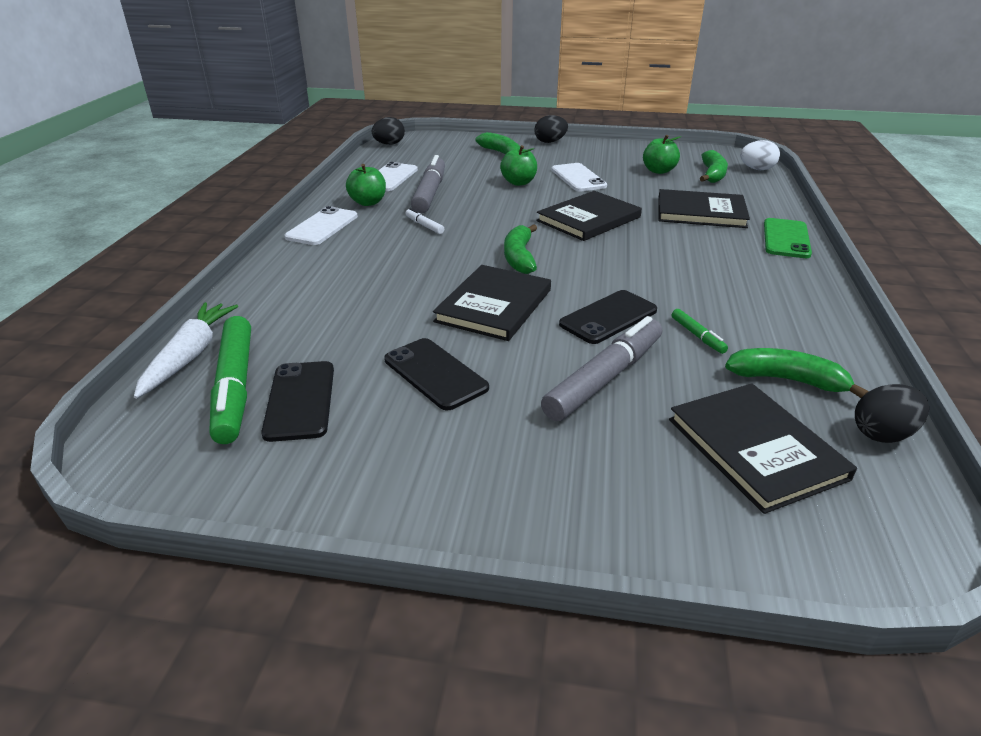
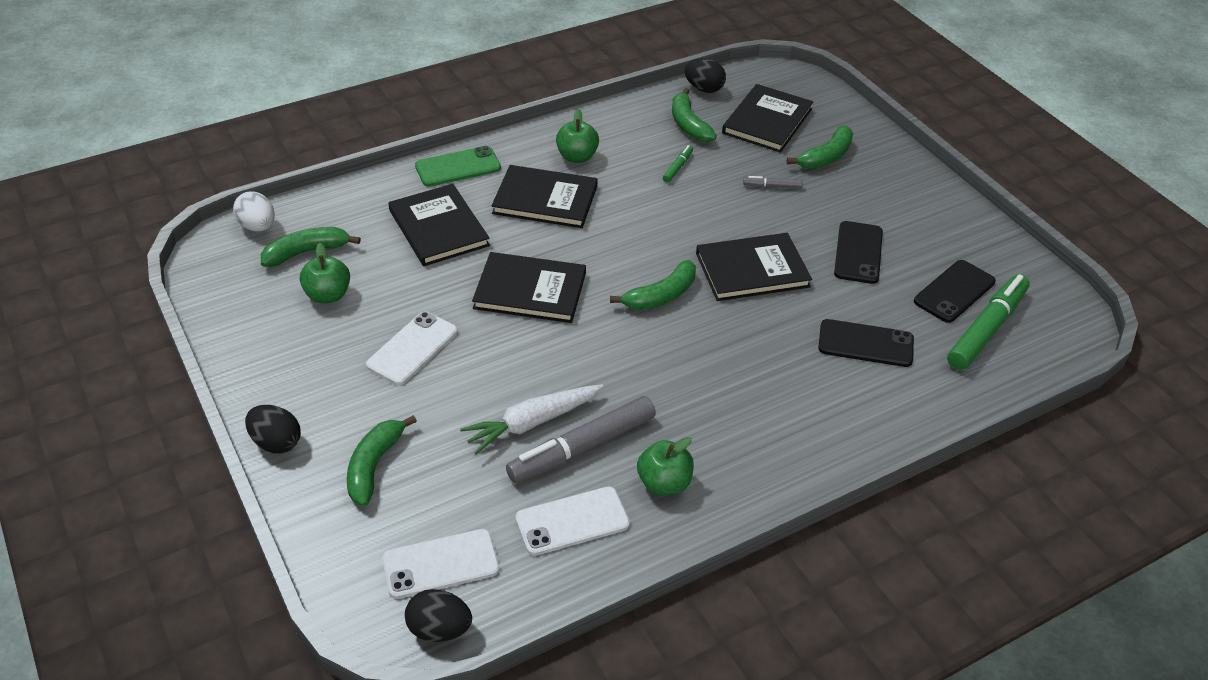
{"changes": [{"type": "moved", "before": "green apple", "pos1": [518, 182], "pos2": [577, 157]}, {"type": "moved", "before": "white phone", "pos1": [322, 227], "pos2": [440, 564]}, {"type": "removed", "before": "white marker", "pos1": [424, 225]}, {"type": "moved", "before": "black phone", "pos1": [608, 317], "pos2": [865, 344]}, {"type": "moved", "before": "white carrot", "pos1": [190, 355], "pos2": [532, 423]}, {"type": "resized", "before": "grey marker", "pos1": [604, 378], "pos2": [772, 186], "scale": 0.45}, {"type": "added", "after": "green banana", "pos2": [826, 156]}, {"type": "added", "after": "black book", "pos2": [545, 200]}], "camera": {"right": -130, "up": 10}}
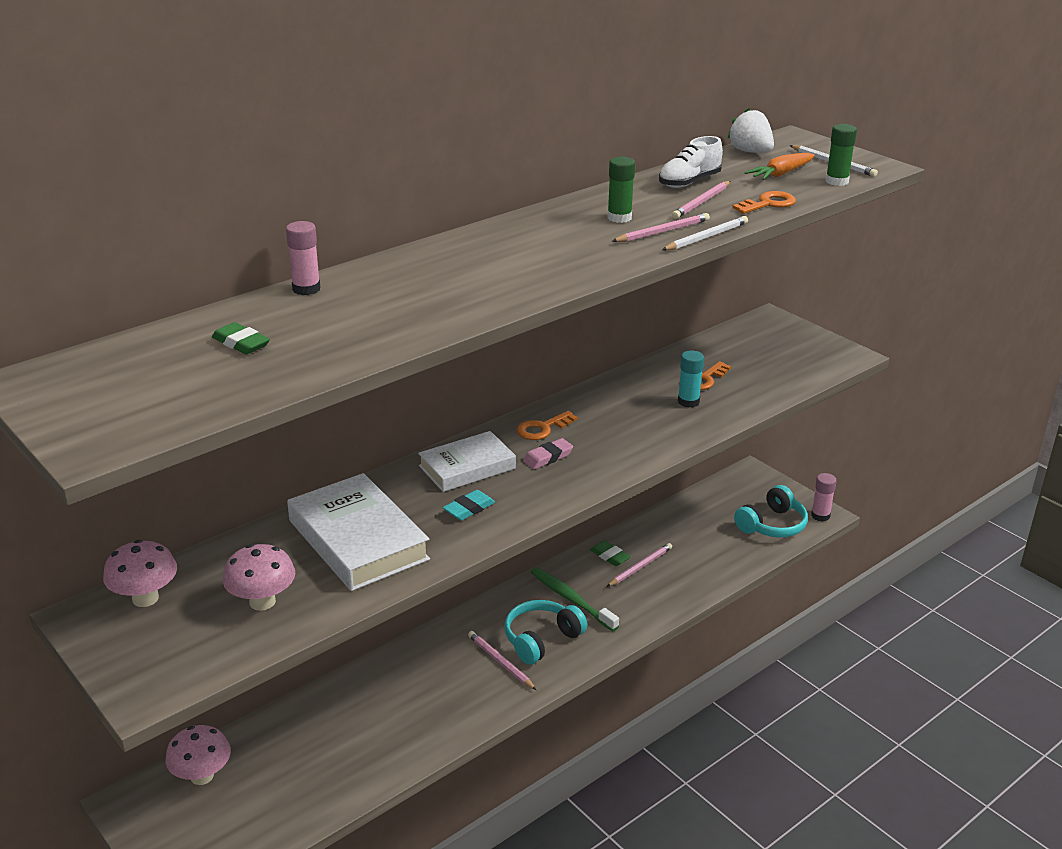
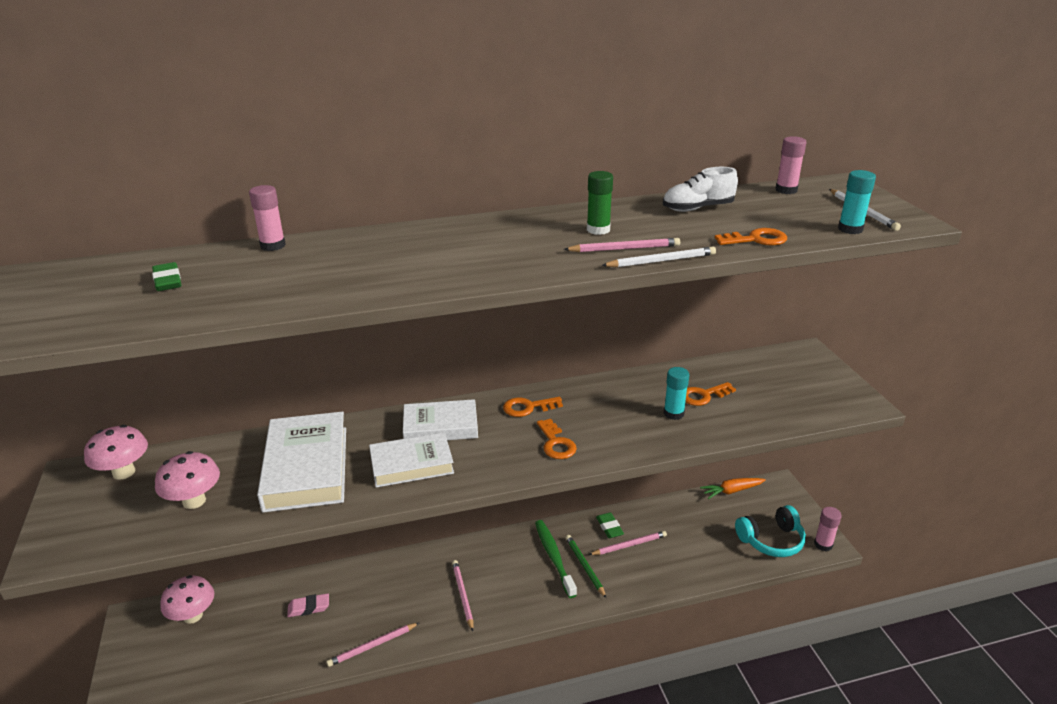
{"changes": [{"type": "replaced", "before": "white strawberry", "after": "pink glue stick", "pos1": [750, 152], "pos2": [786, 190]}, {"type": "recoloured", "before": "green glue stick", "after": "turquoise glue stick", "pos1": [837, 181], "pos2": [850, 229]}, {"type": "moved", "before": "orange carrot", "pos1": [781, 174], "pos2": [732, 491]}, {"type": "moved", "before": "pink pencil", "pos1": [701, 202], "pos2": [372, 646]}, {"type": "moved", "before": "pink eraser", "pos1": [548, 457], "pos2": [309, 607]}, {"type": "replaced", "before": "turquoise eraser", "after": "white book", "pos1": [469, 509], "pos2": [411, 464]}, {"type": "removed", "before": "turquoise headphones", "pos1": [541, 639]}, {"type": "added", "after": "orange key", "pos2": [556, 443]}, {"type": "added", "after": "green pencil", "pos2": [584, 566]}], "camera": {"right": 25, "up": 0}}
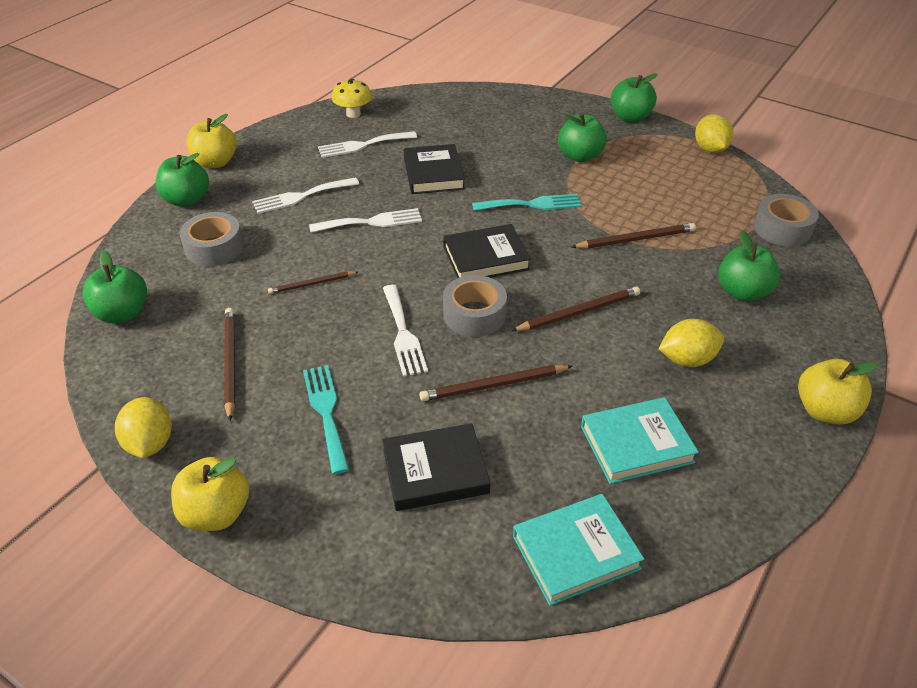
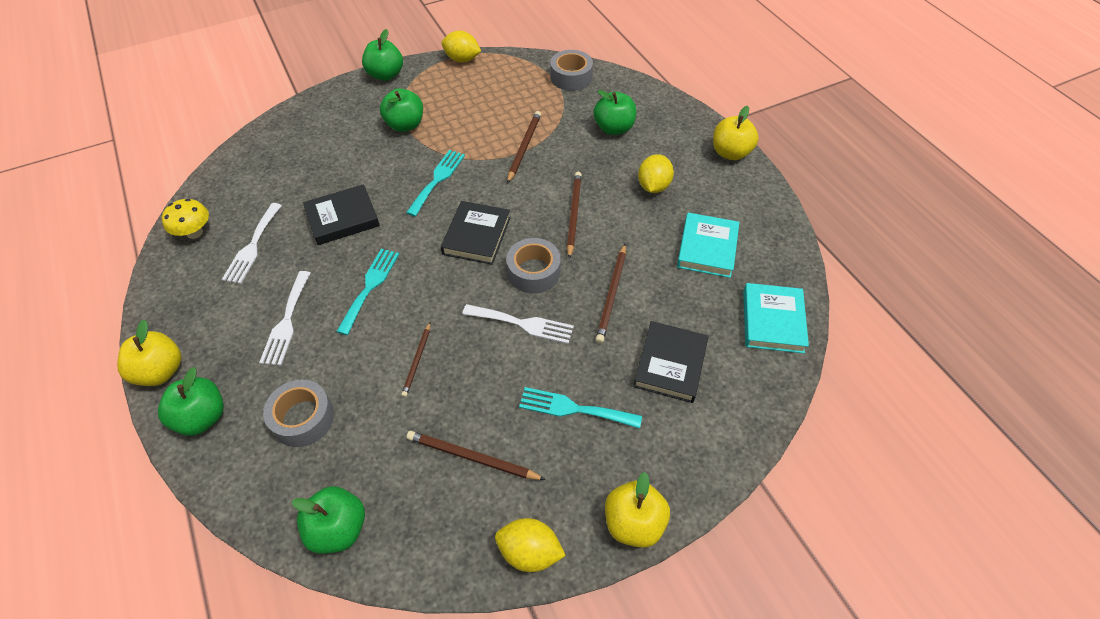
{"changes": [{"type": "turned", "before": "black book", "pos1": [433, 173], "pos2": [342, 218], "turn": -45}, {"type": "recoloured", "before": "white fork", "after": "turquoise fork", "pos1": [371, 222], "pos2": [370, 287]}], "camera": {"right": -60, "up": 10}}
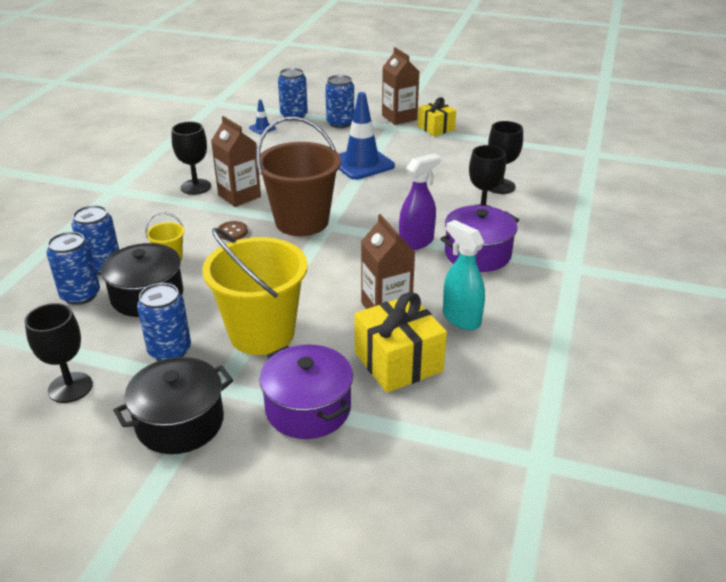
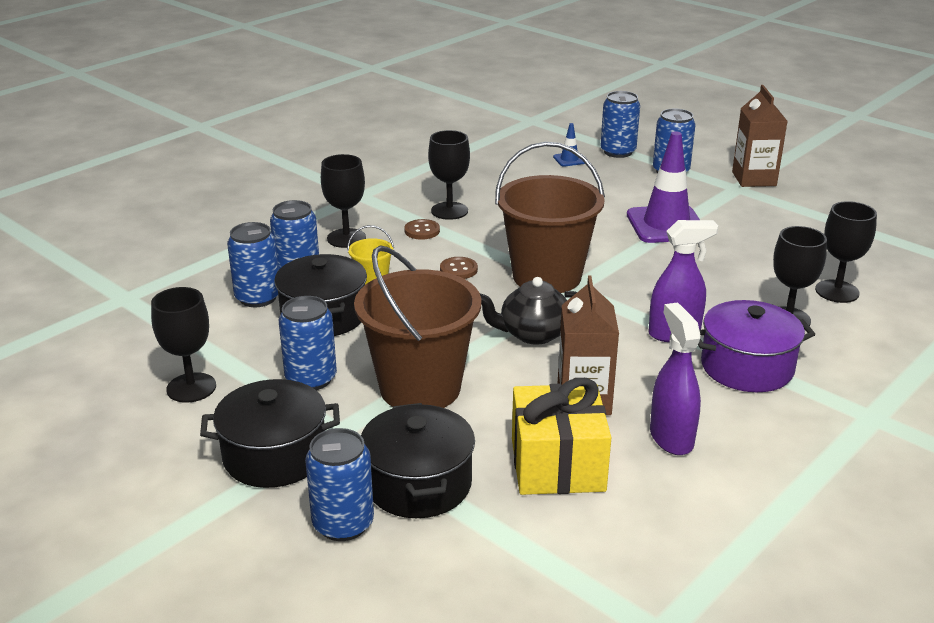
{"changes": [{"type": "recoloured", "before": "blue traffic cone", "after": "purple traffic cone", "pos1": [361, 163], "pos2": [666, 225]}, {"type": "removed", "before": "yellow gift", "pos1": [436, 128]}, {"type": "removed", "before": "brown carton", "pos1": [239, 196]}, {"type": "recoloured", "before": "turquoise spray bottle", "after": "purple spray bottle", "pos1": [461, 318], "pos2": [671, 438]}, {"type": "recoloured", "before": "yellow bucket", "after": "brown bucket", "pos1": [262, 333], "pos2": [420, 388]}, {"type": "recoloured", "before": "purple pot", "after": "black pot", "pos1": [308, 408], "pos2": [418, 484]}, {"type": "added", "after": "black goblet", "pos2": [346, 238]}, {"type": "added", "after": "brown button", "pos2": [422, 231]}, {"type": "added", "after": "black teapot", "pos2": [533, 334]}, {"type": "added", "after": "blue can", "pos2": [343, 524]}], "camera": {"right": 25, "up": -5}}
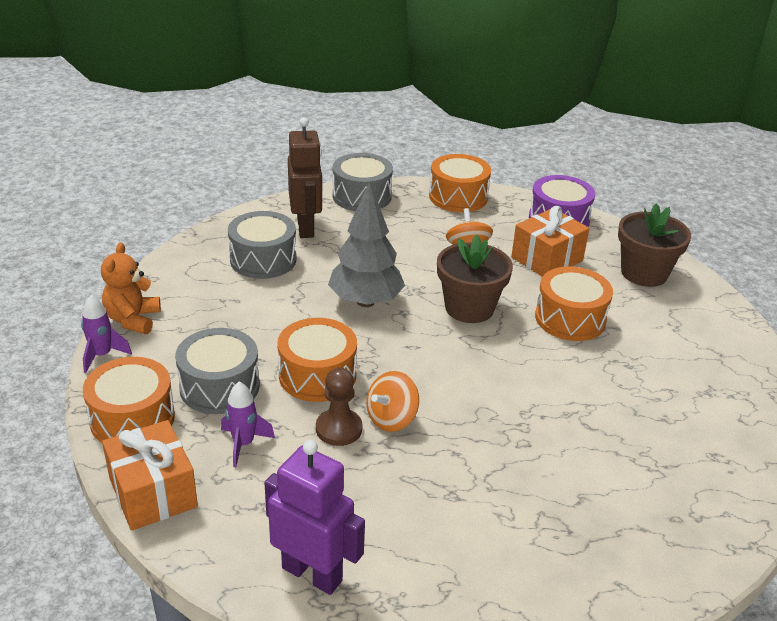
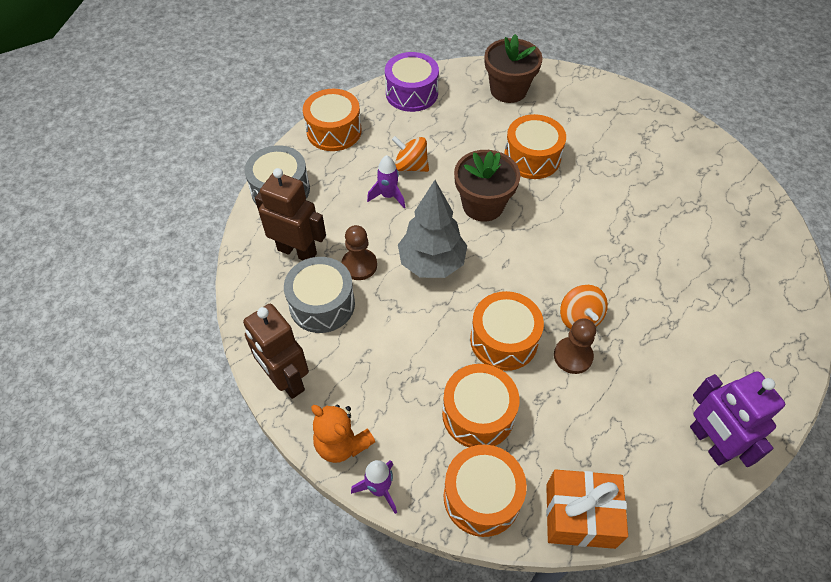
{"changes": [{"type": "removed", "before": "orange gift", "pos1": [547, 259]}, {"type": "recoloured", "before": "grey drum", "after": "orange drum", "pos1": [219, 387], "pos2": [478, 414]}, {"type": "moved", "before": "purple rocket", "pos1": [243, 444], "pos2": [388, 196]}, {"type": "turned", "before": "purple robot", "pos1": [312, 574], "pos2": [709, 443], "turn": -90}, {"type": "added", "after": "brown pawn", "pos2": [359, 265]}, {"type": "added", "after": "brown robot", "pos2": [286, 380]}], "camera": {"right": -55, "up": 20}}
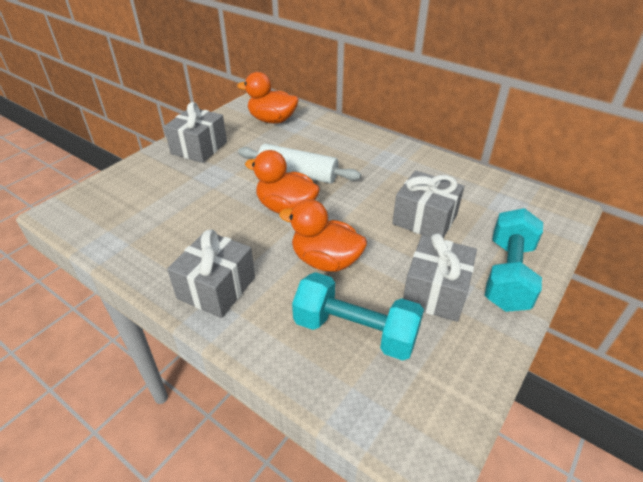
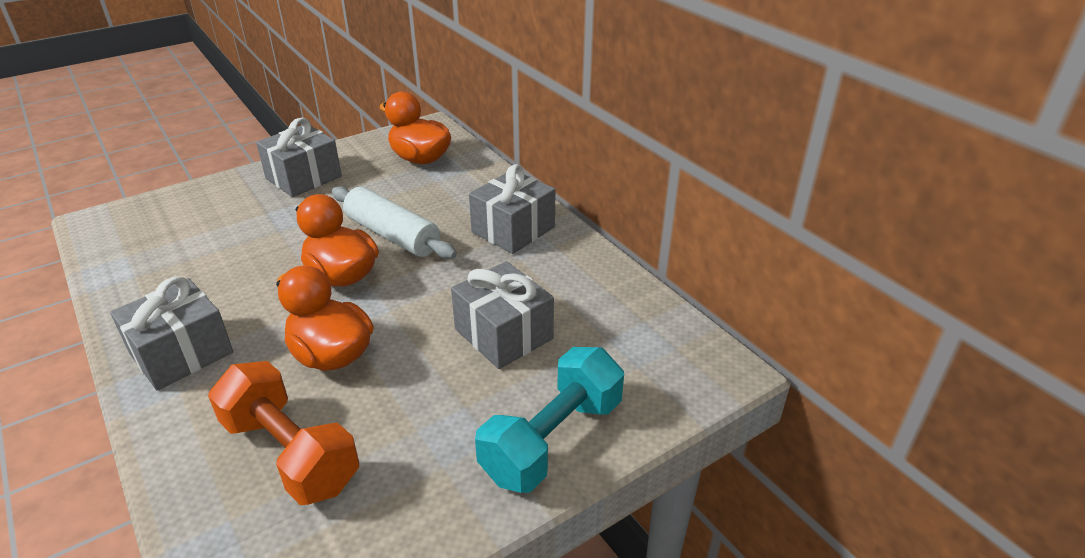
{"changes": [{"type": "moved", "before": "grey gift", "pos1": [435, 292], "pos2": [513, 230]}, {"type": "recoloured", "before": "turquoise dumbbell", "after": "orange dumbbell", "pos1": [355, 331], "pos2": [291, 453]}], "camera": {"right": 20, "up": -5}}
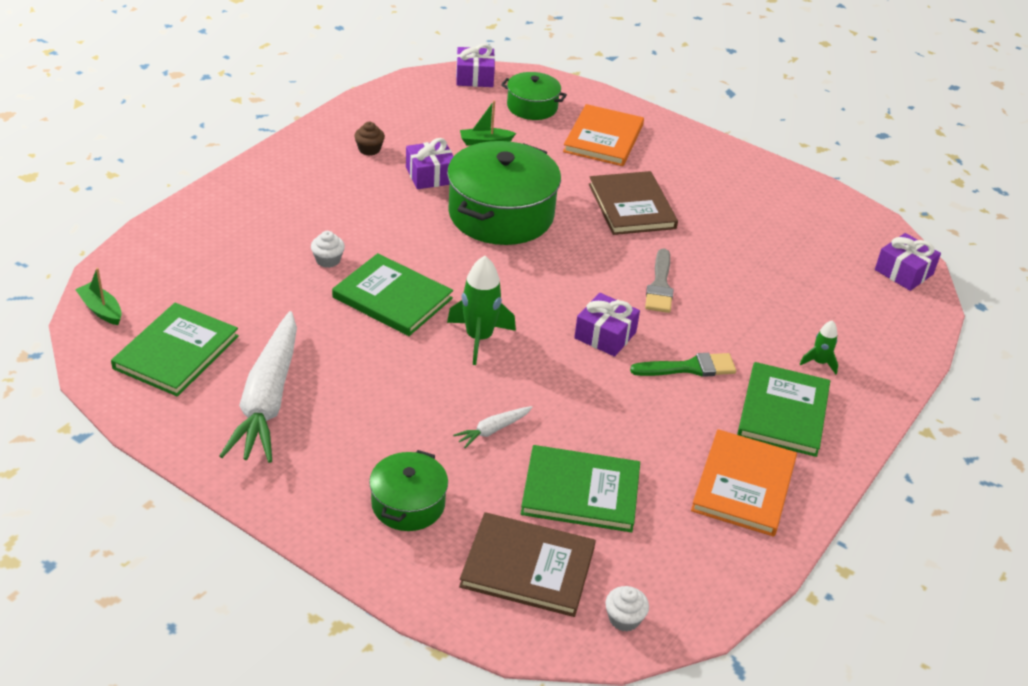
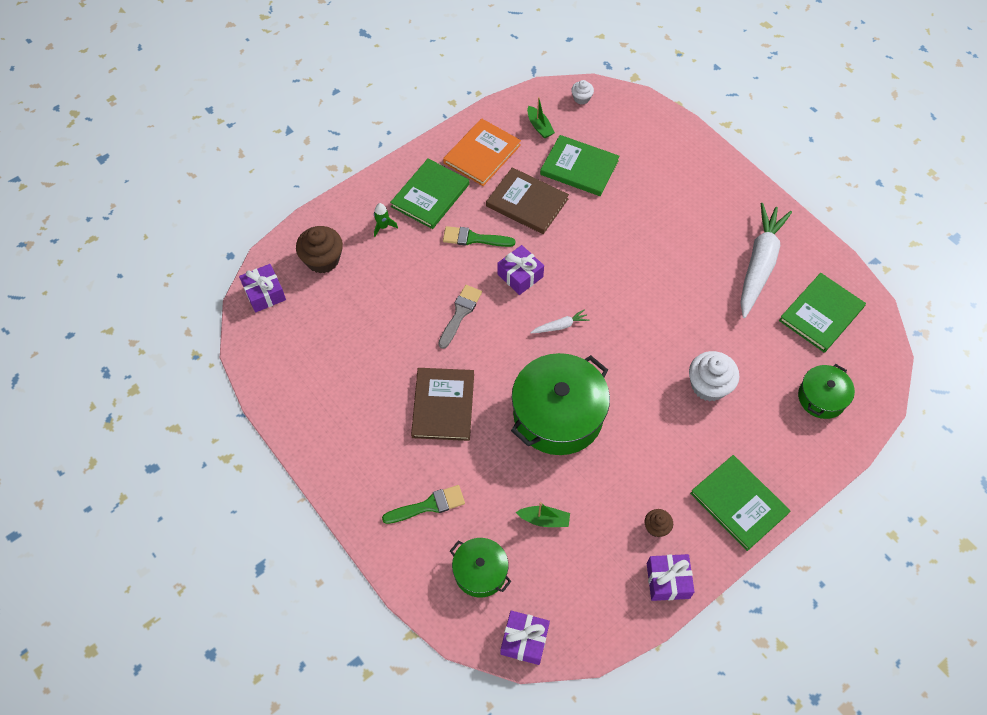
{"changes": [{"type": "replaced", "before": "orange book", "after": "green brush", "pos1": [603, 138], "pos2": [428, 505]}, {"type": "moved", "before": "purple gift", "pos1": [430, 175], "pos2": [668, 581]}, {"type": "resized", "before": "white cupcake", "pos1": [328, 260], "pos2": [709, 385], "scale": 1.86}, {"type": "moved", "before": "green book", "pos1": [392, 298], "pos2": [739, 503]}, {"type": "removed", "before": "green rocket", "pos1": [479, 338]}, {"type": "moved", "before": "green boat", "pos1": [101, 310], "pos2": [539, 126]}, {"type": "moved", "before": "white carrot", "pos1": [493, 430], "pos2": [560, 326]}, {"type": "moved", "before": "green pot", "pos1": [408, 504], "pos2": [821, 397]}, {"type": "moved", "before": "brown book", "pos1": [528, 567], "pos2": [527, 203]}, {"type": "added", "after": "brown cupcake", "pos2": [323, 260]}], "camera": {"right": -160, "up": 20}}
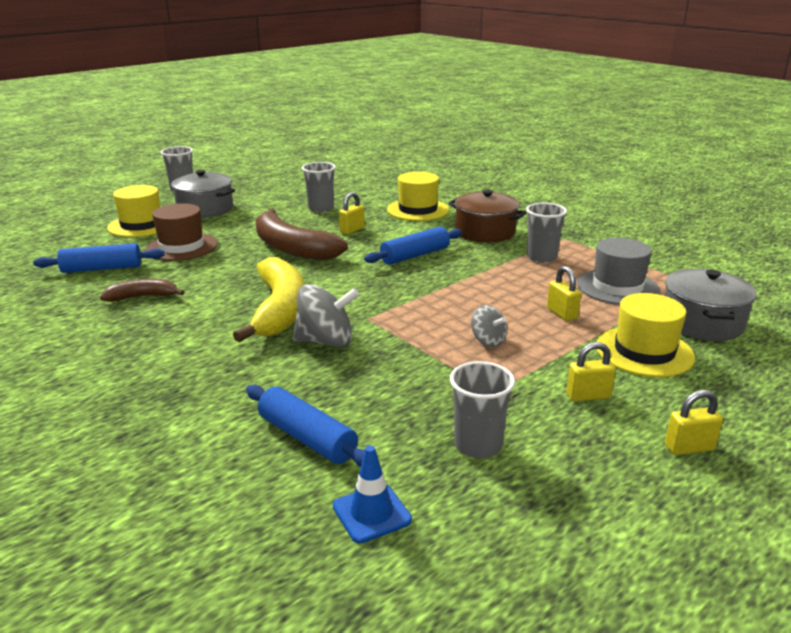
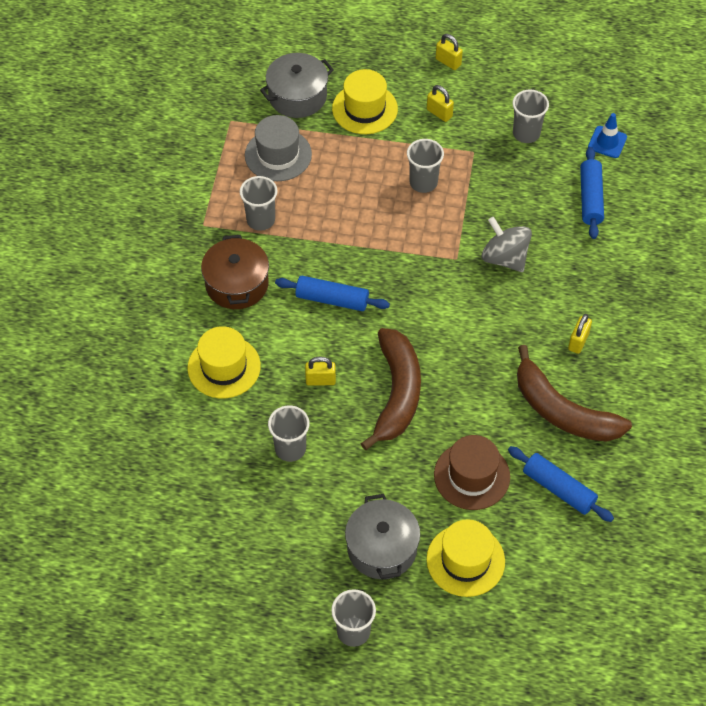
{"changes": [{"type": "removed", "before": "yellow banana", "pos1": [280, 309]}, {"type": "moved", "before": "yellow padlock", "pos1": [561, 313], "pos2": [578, 341]}, {"type": "resized", "before": "brown banana", "pos1": [143, 297], "pos2": [562, 411], "scale": 1.94}, {"type": "replaced", "before": "grey spinning top", "after": "grey cup", "pos1": [487, 341], "pos2": [423, 182]}], "camera": {"right": -130, "up": 30}}
